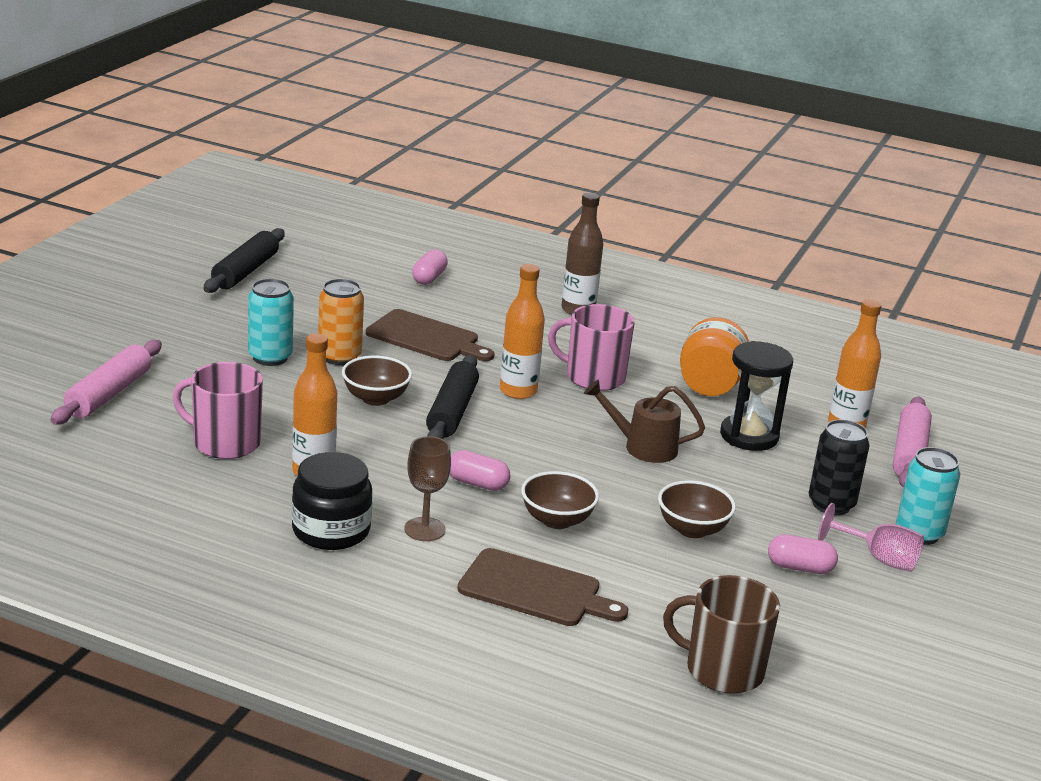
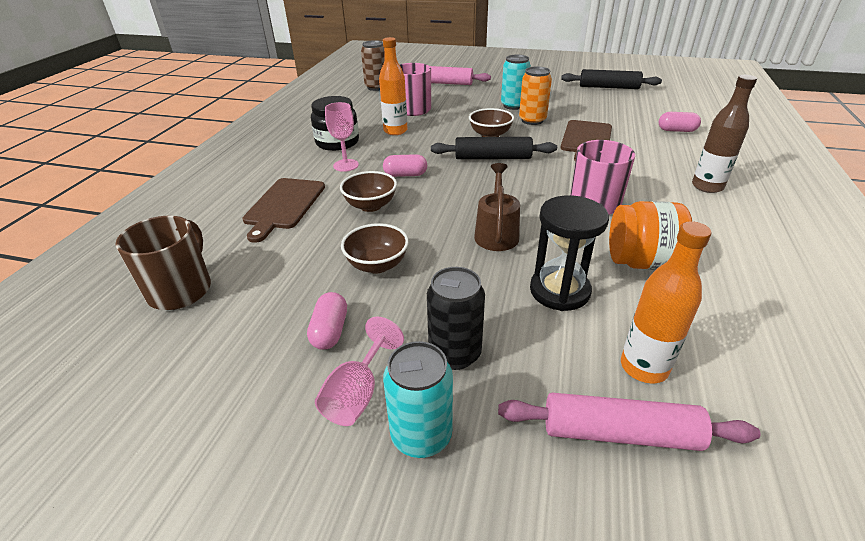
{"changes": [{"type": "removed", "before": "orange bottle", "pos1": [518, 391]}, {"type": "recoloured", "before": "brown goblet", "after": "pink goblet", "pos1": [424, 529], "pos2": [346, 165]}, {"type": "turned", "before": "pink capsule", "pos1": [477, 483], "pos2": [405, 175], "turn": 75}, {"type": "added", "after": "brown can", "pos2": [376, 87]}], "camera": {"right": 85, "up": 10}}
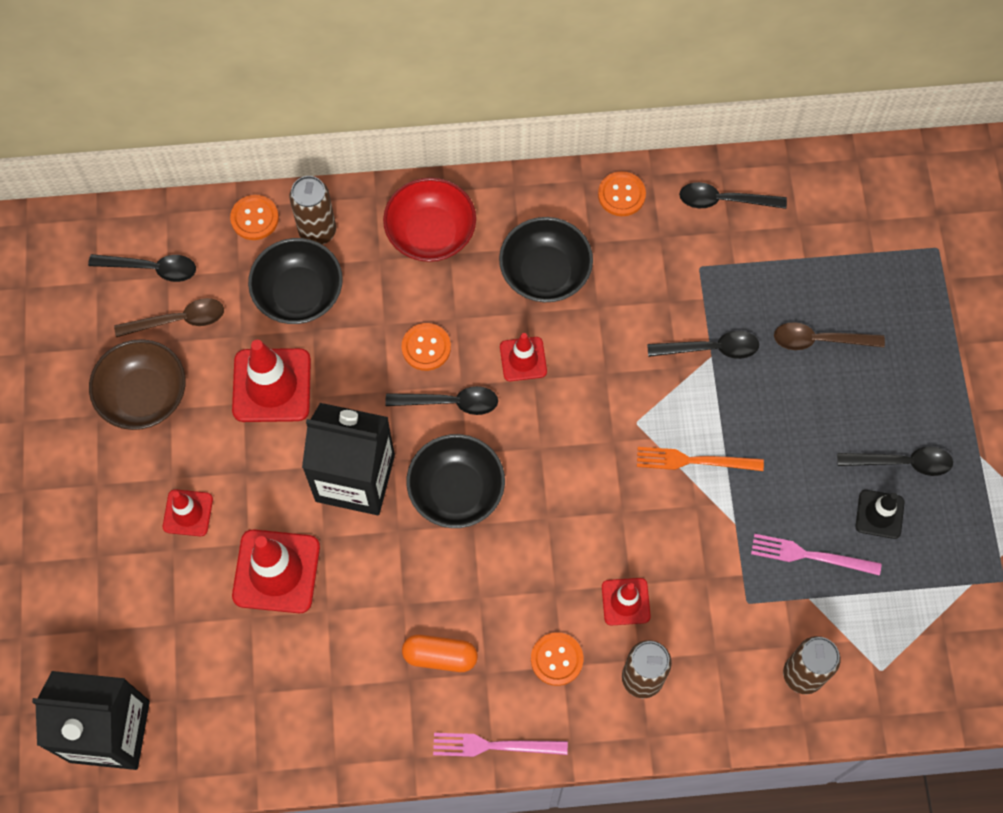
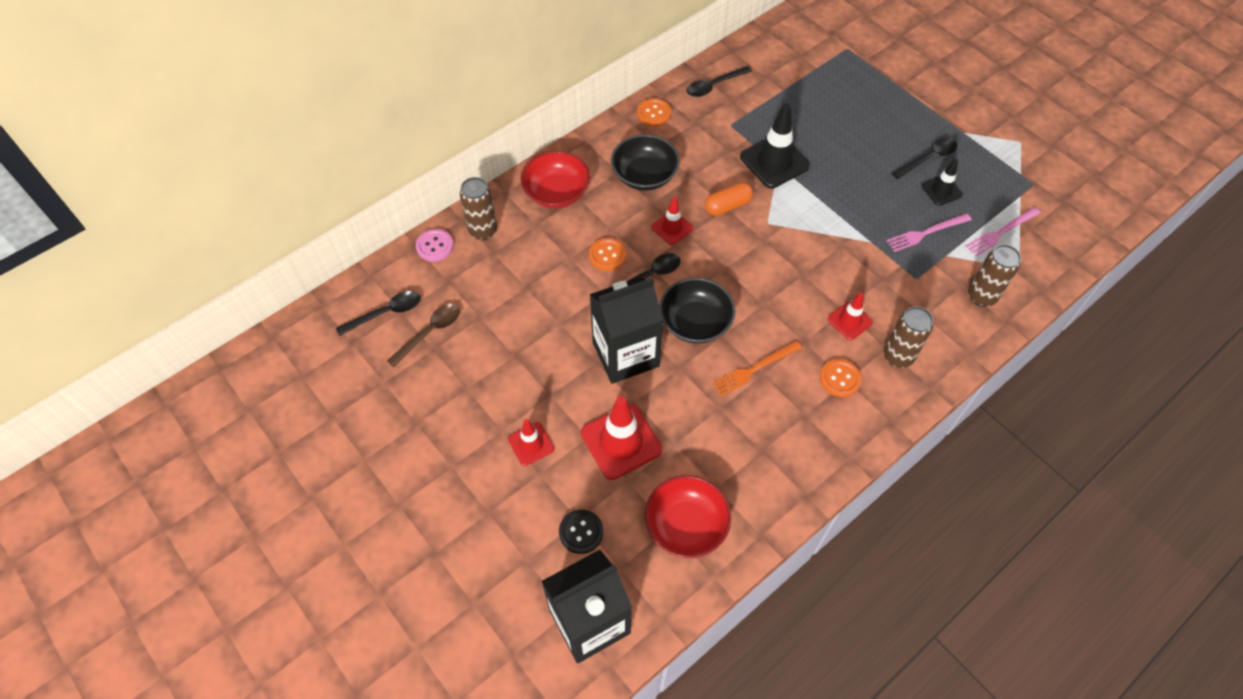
{"changes": [{"type": "recoloured", "before": "orange button", "after": "pink button", "pos1": [254, 218], "pos2": [435, 246]}, {"type": "removed", "before": "black bowl", "pos1": [299, 293]}, {"type": "removed", "before": "brown spoon", "pos1": [819, 340]}, {"type": "replaced", "before": "black spoon", "after": "black traffic cone", "pos1": [710, 349], "pos2": [774, 161]}, {"type": "removed", "before": "brown bowl", "pos1": [144, 395]}, {"type": "removed", "before": "red traffic cone", "pos1": [272, 385]}, {"type": "moved", "before": "orange fork", "pos1": [694, 461], "pos2": [755, 369]}, {"type": "moved", "before": "orange capsule", "pos1": [440, 656], "pos2": [727, 205]}, {"type": "moved", "before": "pink fork", "pos1": [494, 746], "pos2": [1001, 232]}, {"type": "added", "after": "red bowl", "pos2": [686, 525]}, {"type": "added", "after": "black button", "pos2": [581, 532]}], "camera": {"right": -35, "up": -10}}
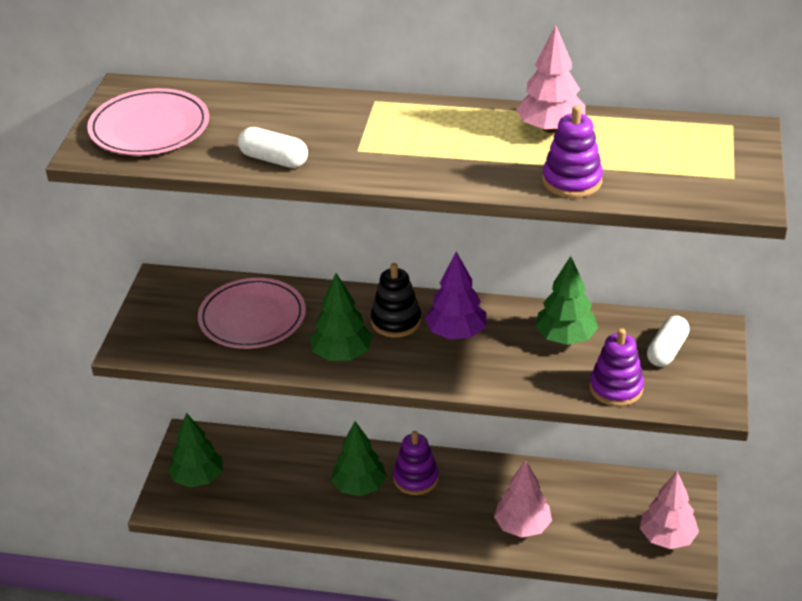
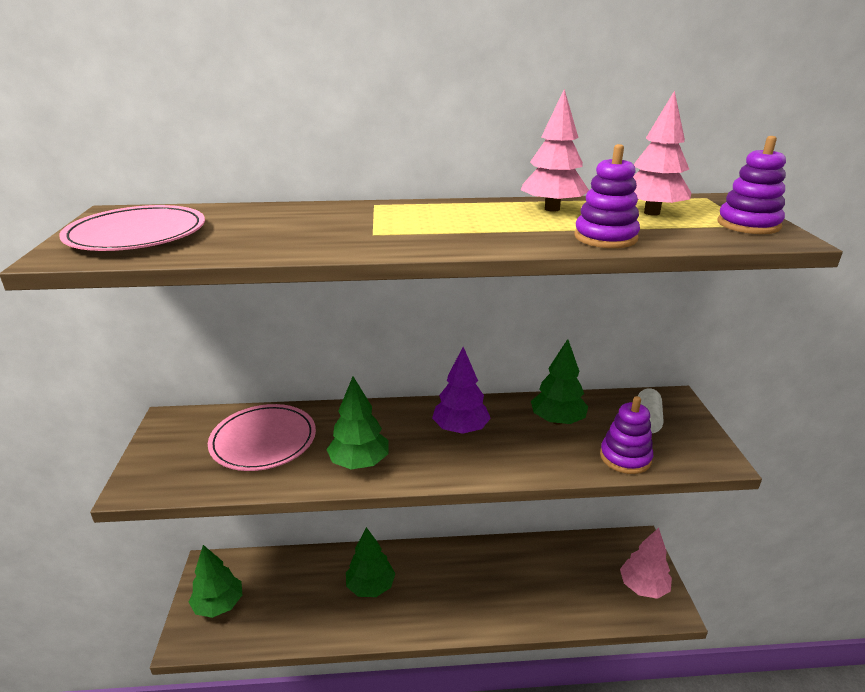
{"changes": [{"type": "removed", "before": "white capsule", "pos1": [274, 160]}, {"type": "removed", "before": "black stacking toy", "pos1": [396, 321]}, {"type": "moved", "before": "purple stacking toy", "pos1": [416, 478], "pos2": [748, 224]}, {"type": "moved", "before": "pink tree", "pos1": [522, 526], "pos2": [652, 213]}], "camera": {"right": -15, "up": -10}}
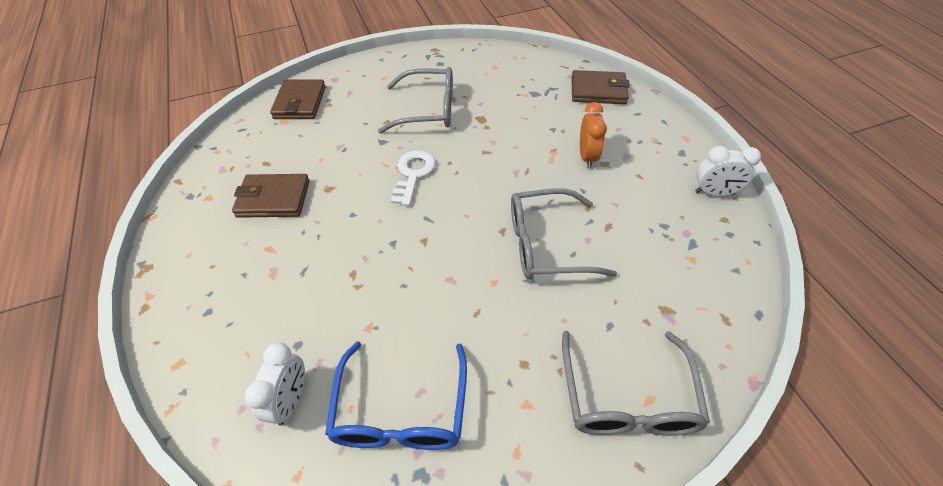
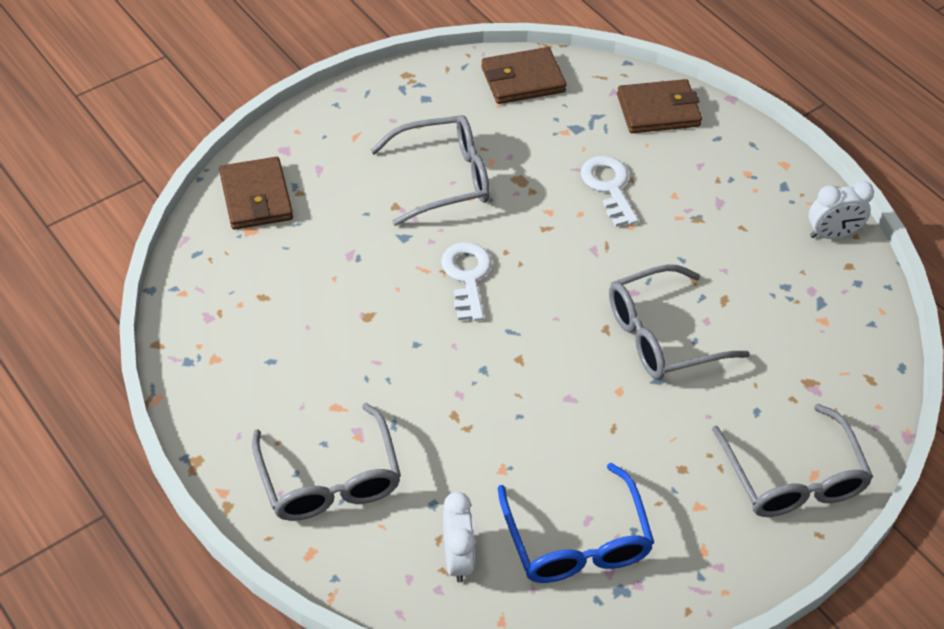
{"changes": [{"type": "removed", "before": "orange clock", "pos1": [587, 156]}, {"type": "moved", "before": "brown wallet", "pos1": [273, 199], "pos2": [523, 80]}, {"type": "added", "after": "white key", "pos2": [608, 187]}, {"type": "added", "after": "grey glasses", "pos2": [329, 479]}], "camera": {"right": -20, "up": 0}}
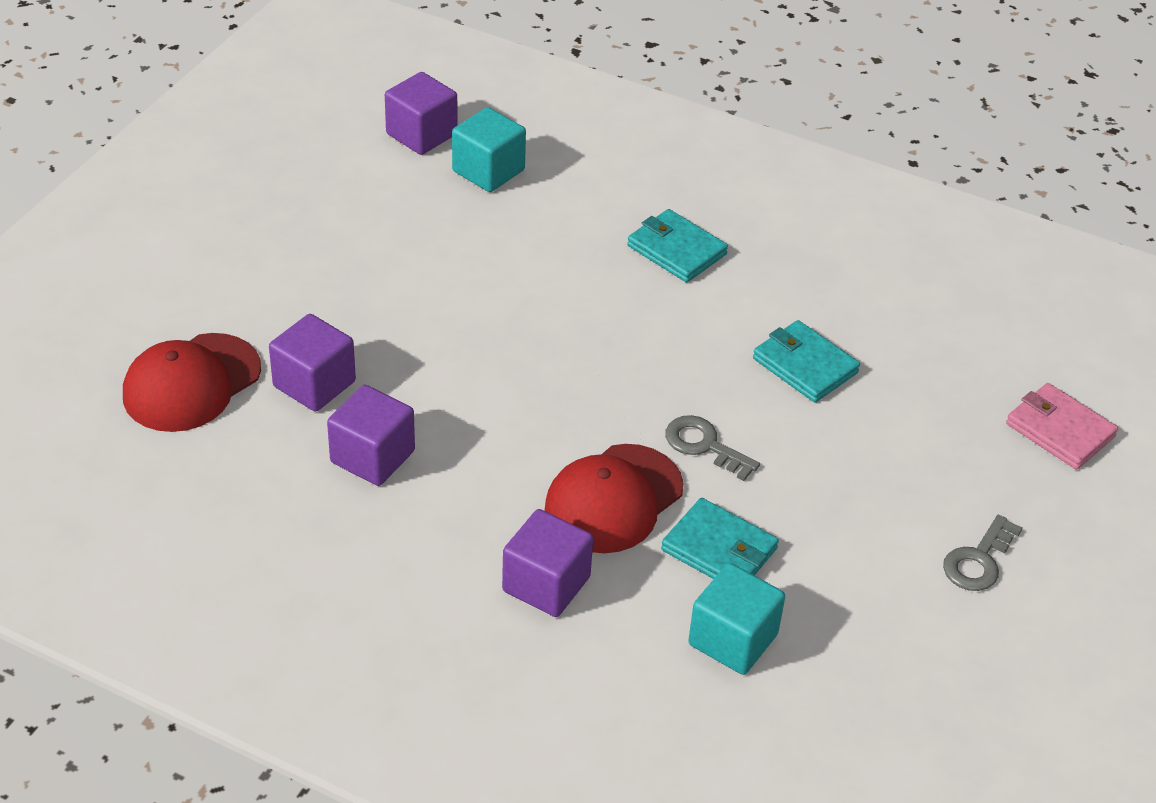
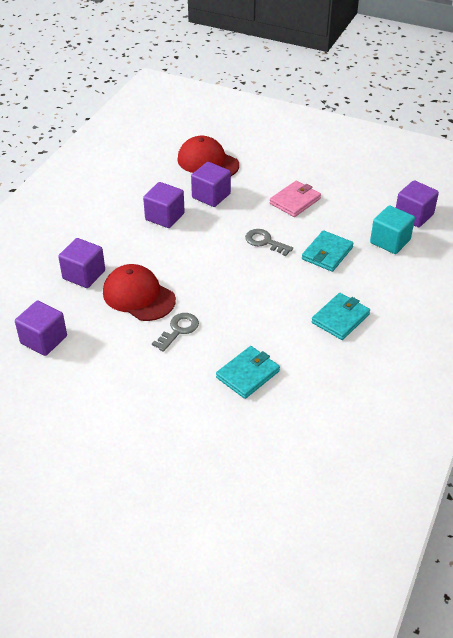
{"changes": [{"type": "moved", "before": "pink wallet", "pos1": [1060, 430], "pos2": [295, 201]}, {"type": "moved", "before": "turquoise wallet", "pos1": [719, 549], "pos2": [327, 253]}, {"type": "moved", "before": "grey key", "pos1": [978, 560], "pos2": [265, 242]}, {"type": "recoloured", "before": "turquoise cube", "after": "purple cube", "pos1": [733, 639], "pos2": [44, 340]}], "camera": {"right": 90, "up": 0}}
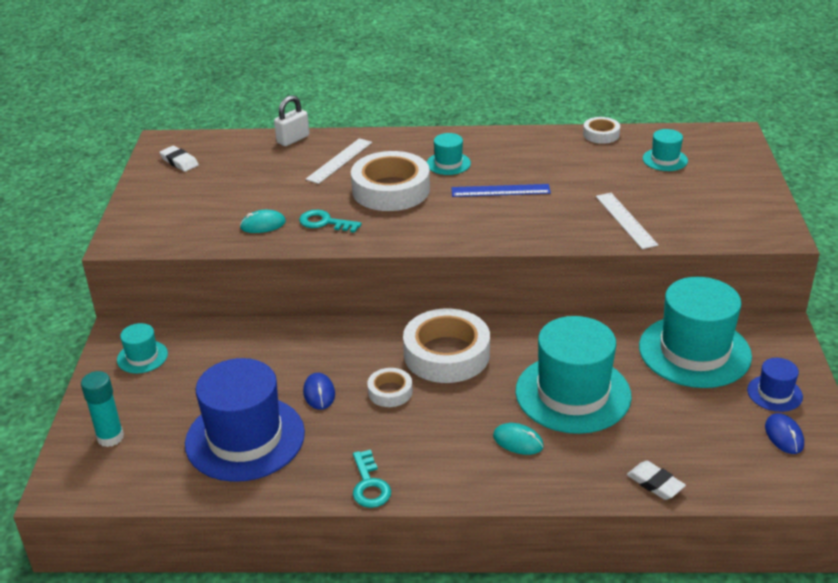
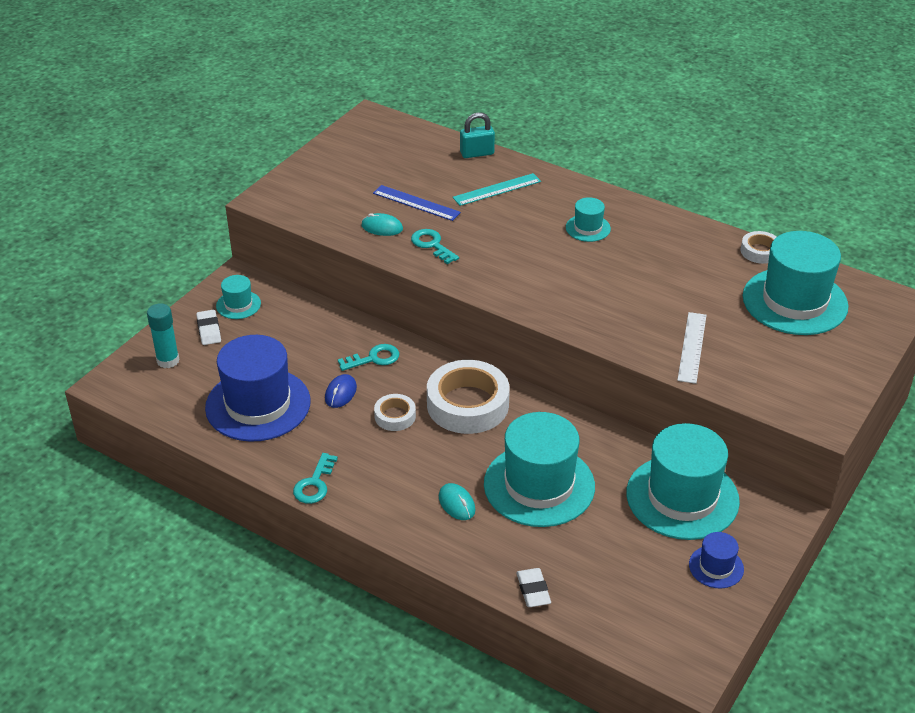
{"changes": [{"type": "recoloured", "before": "white padlock", "after": "turquoise padlock", "pos1": [293, 139], "pos2": [477, 153]}, {"type": "resized", "before": "turquoise hat", "pos1": [665, 160], "pos2": [794, 301], "scale": 2.16}, {"type": "recoloured", "before": "white ruler", "after": "turquoise ruler", "pos1": [339, 161], "pos2": [497, 189]}, {"type": "moved", "before": "white eraser", "pos1": [179, 162], "pos2": [209, 330]}, {"type": "removed", "before": "white tape", "pos1": [391, 190]}, {"type": "moved", "before": "blue ruler", "pos1": [500, 191], "pos2": [416, 203]}, {"type": "removed", "before": "blue mouse", "pos1": [784, 436]}, {"type": "added", "after": "turquoise key", "pos2": [374, 358]}], "camera": {"right": 30, "up": 5}}
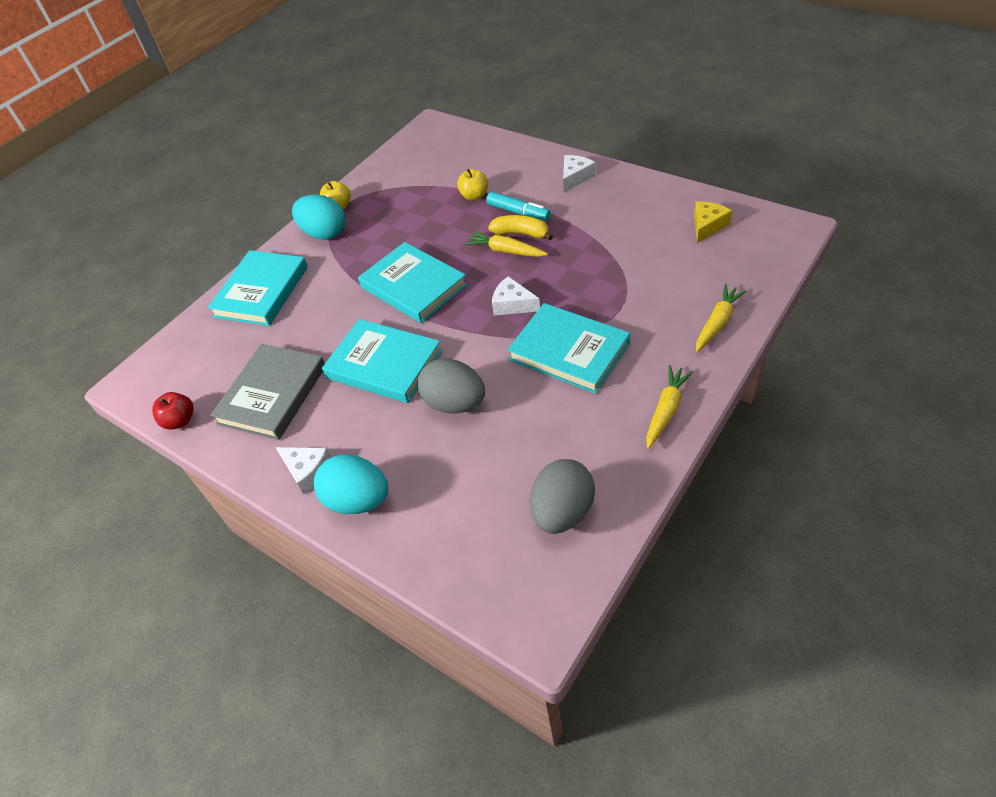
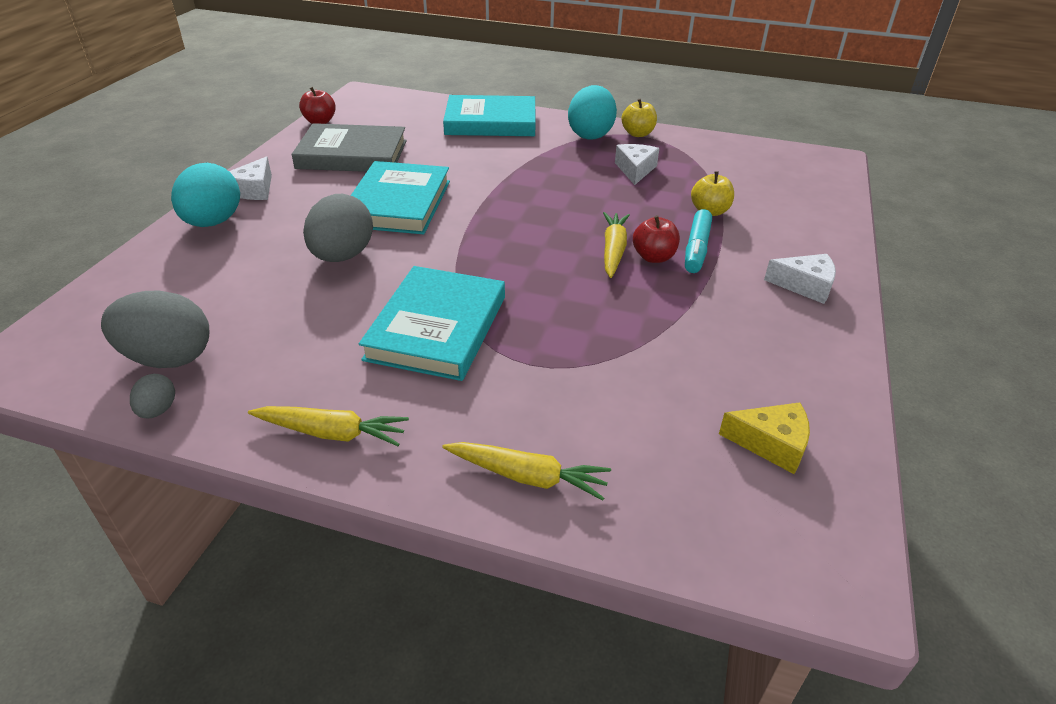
{"changes": [{"type": "replaced", "before": "yellow banana", "after": "red apple", "pos1": [521, 233], "pos2": [653, 257]}, {"type": "removed", "before": "turquoise book", "pos1": [413, 286]}, {"type": "moved", "before": "white cheese", "pos1": [512, 304], "pos2": [635, 170]}, {"type": "added", "after": "grey egg", "pos2": [158, 410]}], "camera": {"right": 65, "up": -10}}
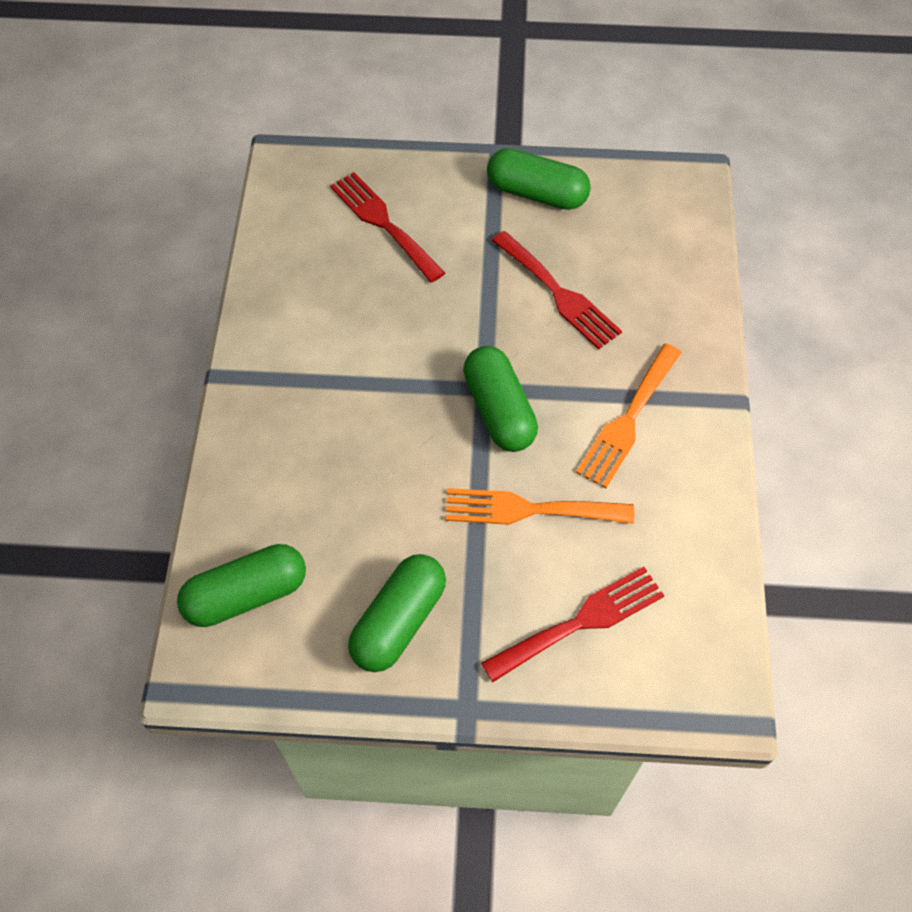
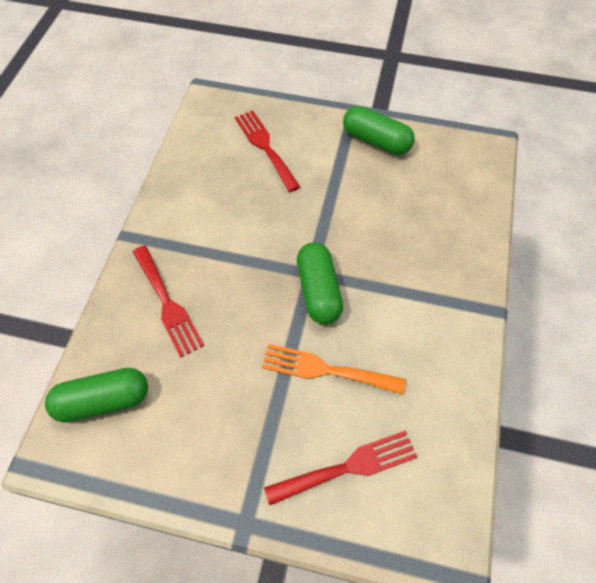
{"changes": [{"type": "moved", "before": "red fork", "pos1": [559, 294], "pos2": [167, 304]}, {"type": "removed", "before": "orange fork", "pos1": [628, 420]}, {"type": "removed", "before": "green capsule", "pos1": [398, 621]}], "camera": {"right": 10, "up": 0}}
